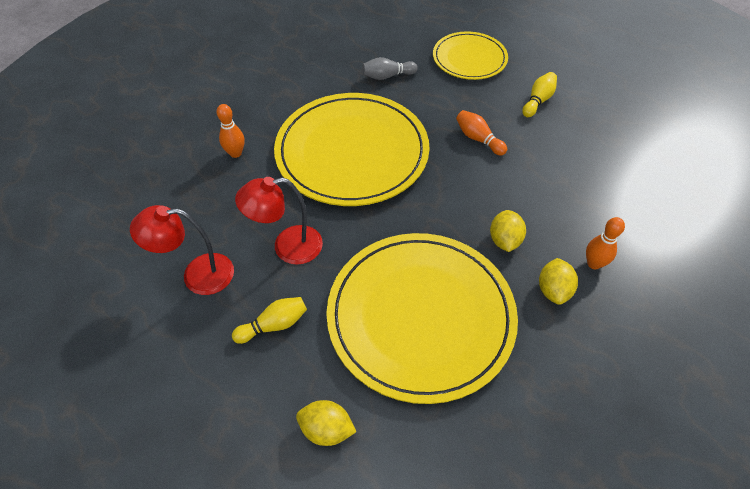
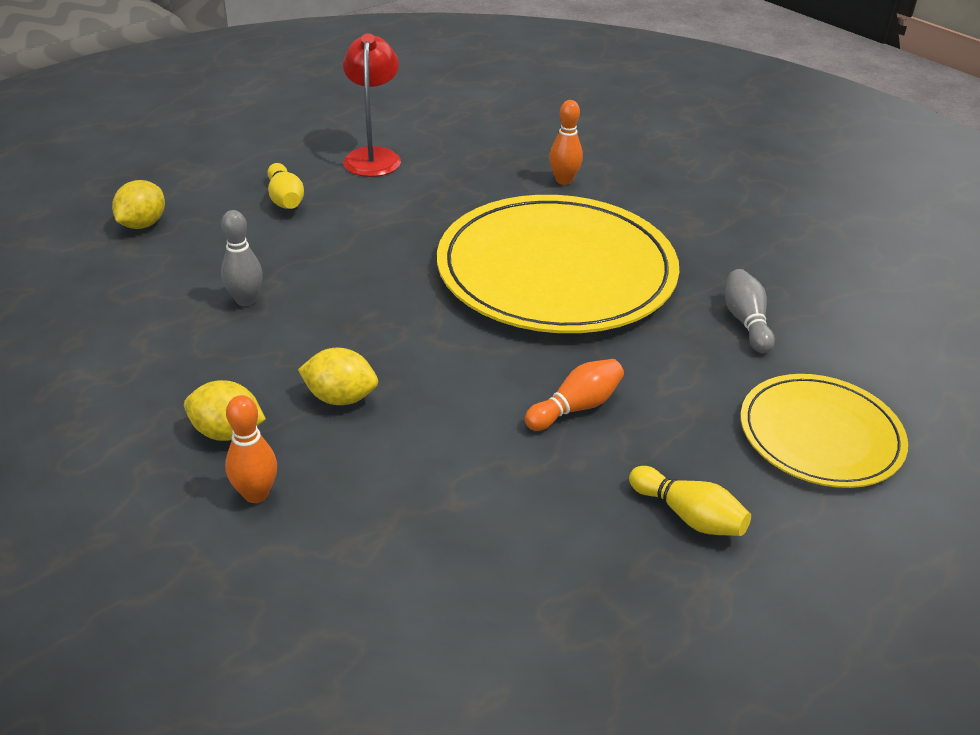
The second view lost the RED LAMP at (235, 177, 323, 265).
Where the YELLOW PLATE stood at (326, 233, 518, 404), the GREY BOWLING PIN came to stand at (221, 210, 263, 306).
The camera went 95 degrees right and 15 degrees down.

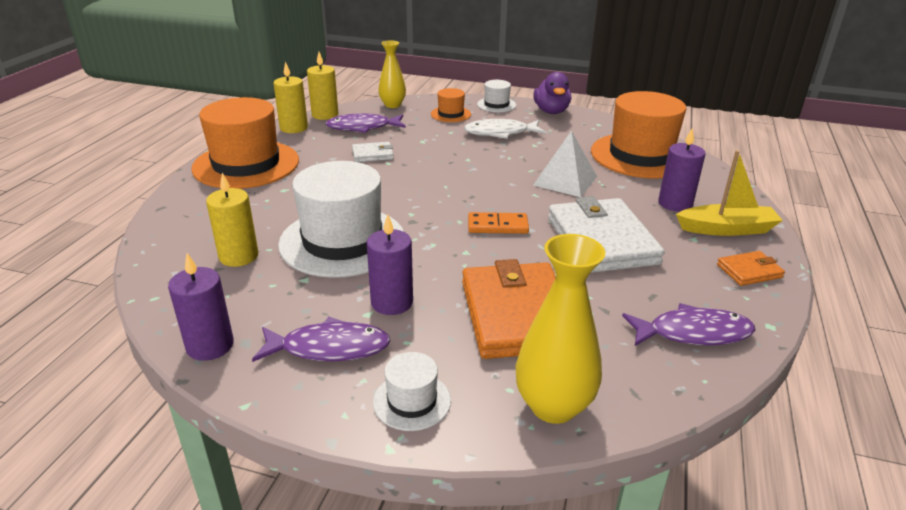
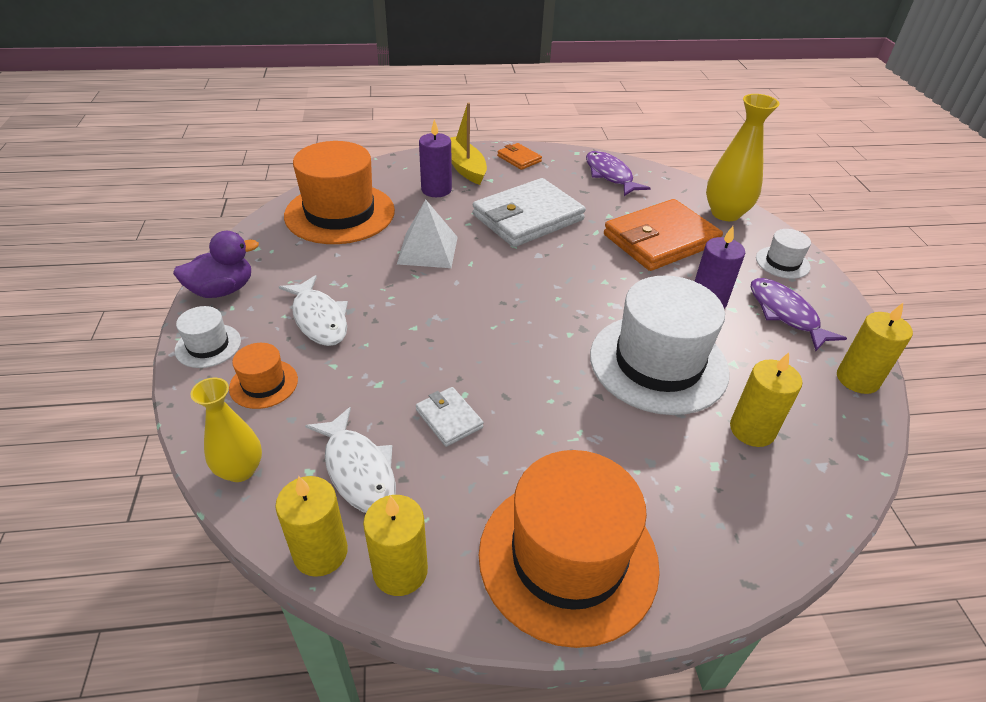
What was the PURPLE CANDLE at (168, 253, 234, 361) turned into the YELLOW CANDLE at (837, 303, 913, 394).
What was the PURPLE FISH at (325, 113, 406, 133) turned into the WHITE FISH at (305, 407, 396, 513).
The second view lost the ORANGE DOMINO at (468, 212, 529, 234).
The camera went 115 degrees left and 10 degrees up.

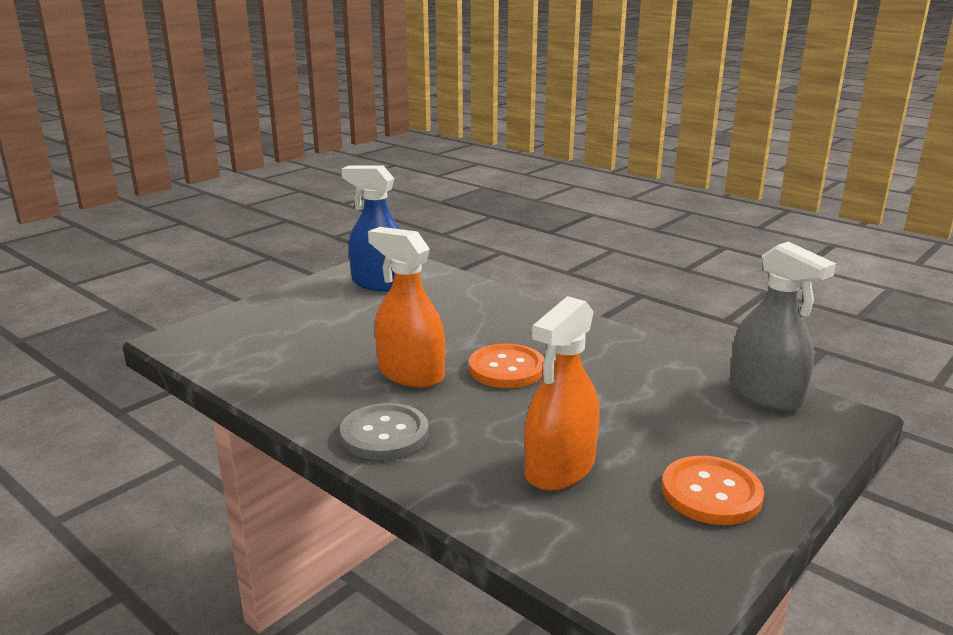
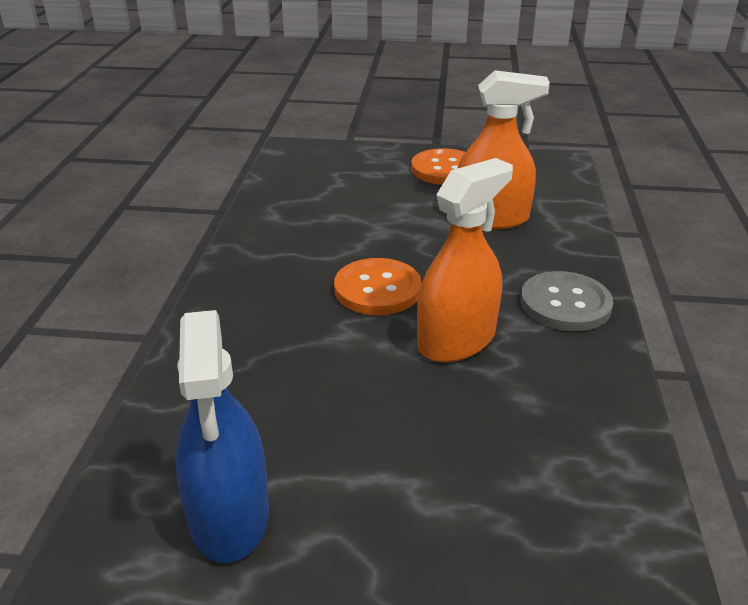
The ORANGE SPRAY BOTTLE at (368, 227, 445, 388) ended up facing another way, 135 degrees counterclockwise from before.
The second view lost the GREY SPRAY BOTTLE at (730, 242, 836, 411).
The camera went 125 degrees left and 10 degrees up.

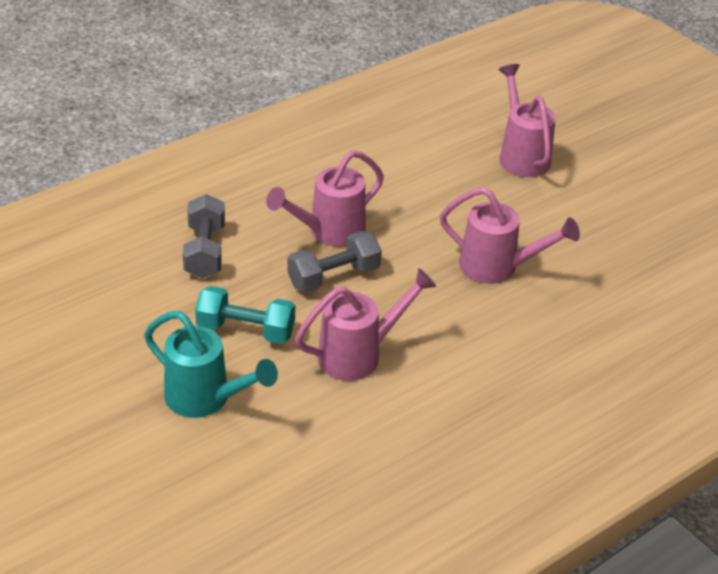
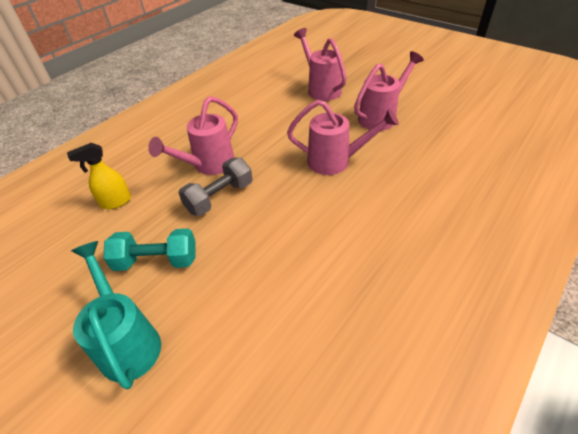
The TURQUOISE WATERING CAN at (144, 311, 278, 418) ended up facing another way, 135 degrees counterclockwise from before.
Where the GREY DUMBBELL stood at (183, 194, 225, 278), the YELLOW SPRAY BOTTLE came to stand at (67, 143, 131, 209).
The PINK WATERING CAN ended up elsewhere, having gone from (295, 268, 436, 381) to (354, 51, 424, 131).
The camera went 10 degrees left and 5 degrees up.

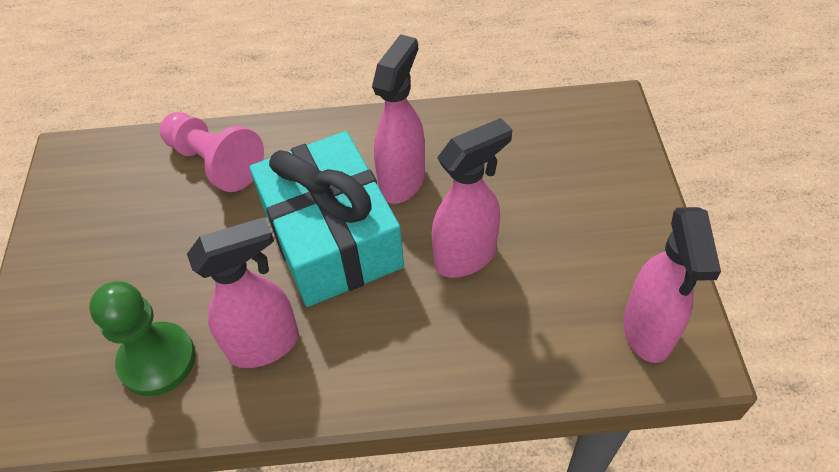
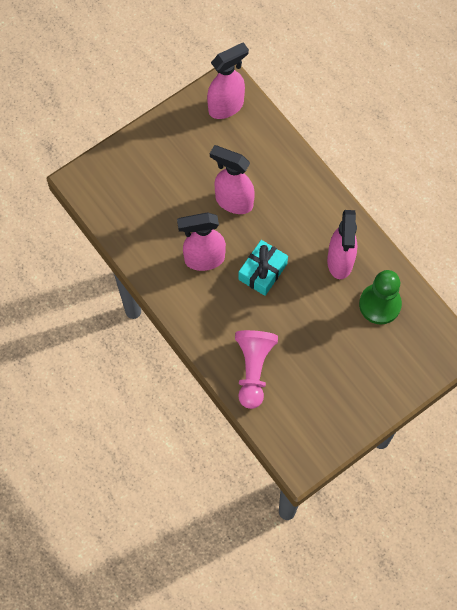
The PINK SPRAY BOTTLE at (187, 217, 299, 368) ended up facing another way, 120 degrees counterclockwise from before.
The size of the TURQUOISE GIFT at (250, 131, 404, 307) changed by a factor of 0.52.
The camera went 125 degrees left and 15 degrees up.

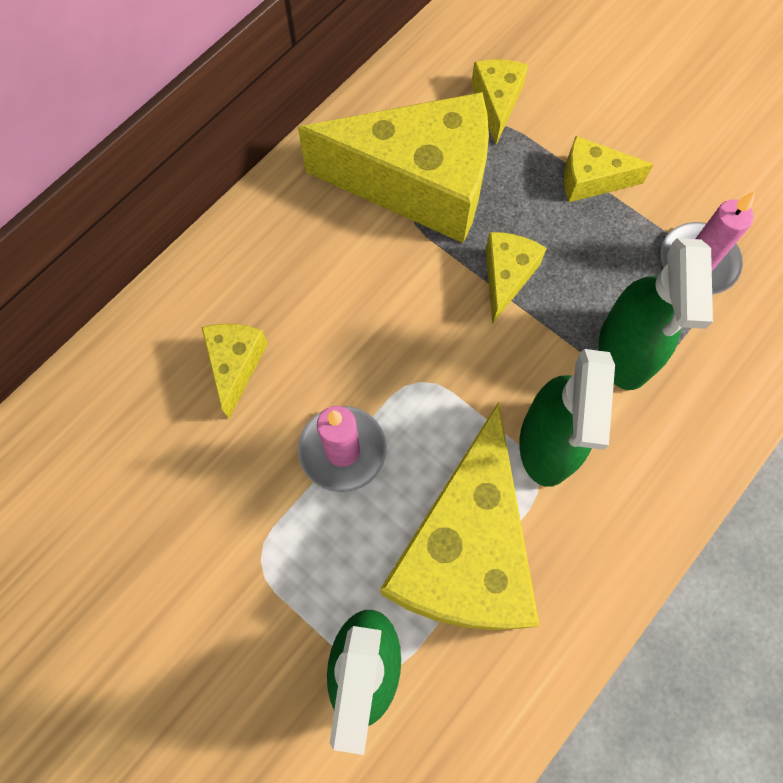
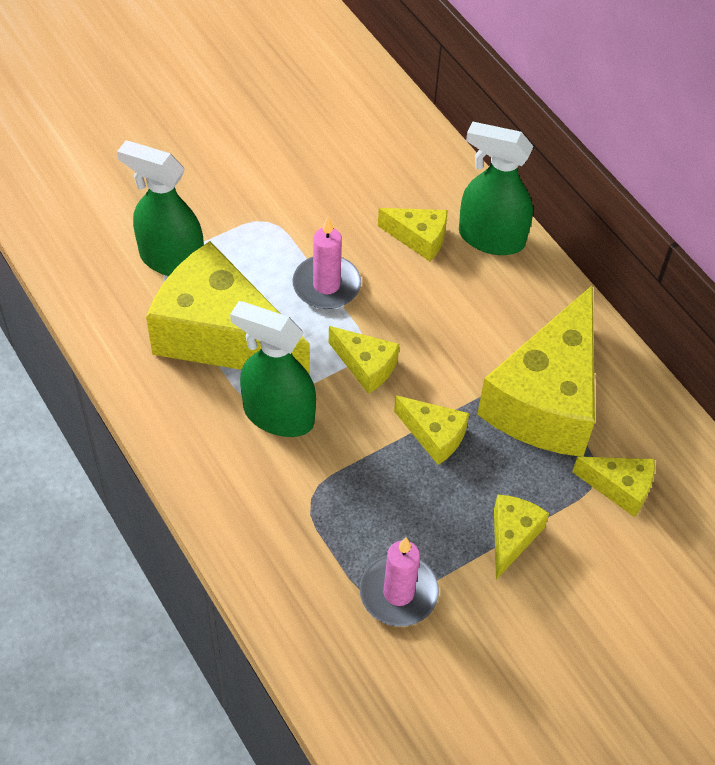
The GREEN SPRAY BOTTLE ended up elsewhere, having gone from (598, 238, 713, 390) to (459, 121, 534, 255).
The second view gained the YELLOW CHEESE at (329, 326, 399, 394).
The camera went 105 degrees right and 15 degrees down.

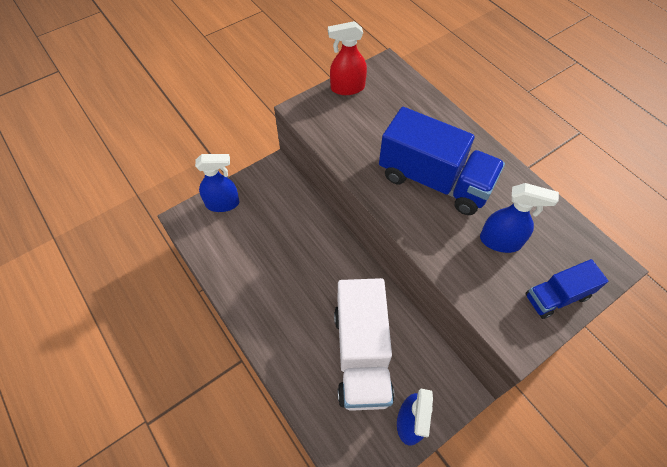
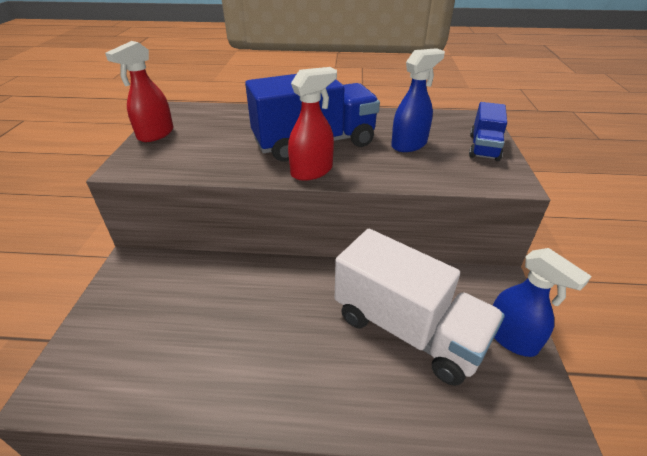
The second view lost the BLUE SPRAY BOTTLE at (195, 154, 240, 212).
The second view gained the RED SPRAY BOTTLE at (288, 67, 337, 181).
The camera went 50 degrees left and 20 degrees down.

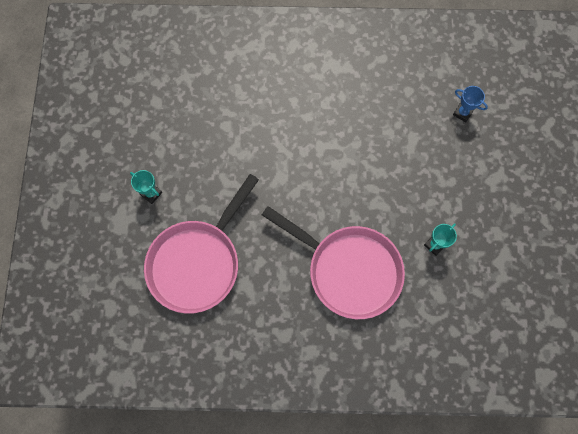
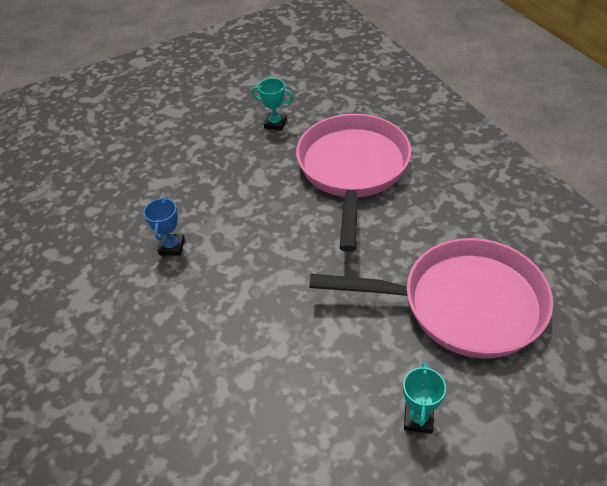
The BLUE TROPHY ended up elsewhere, having gone from (453, 86, 488, 122) to (143, 197, 185, 256).
The camera went 115 degrees left and 25 degrees down.

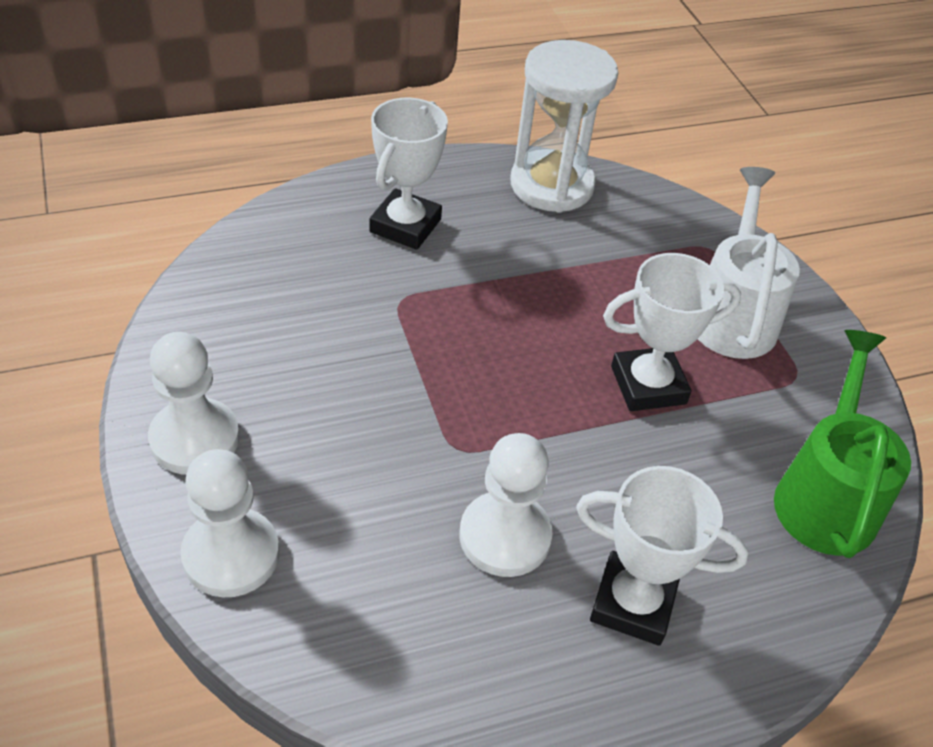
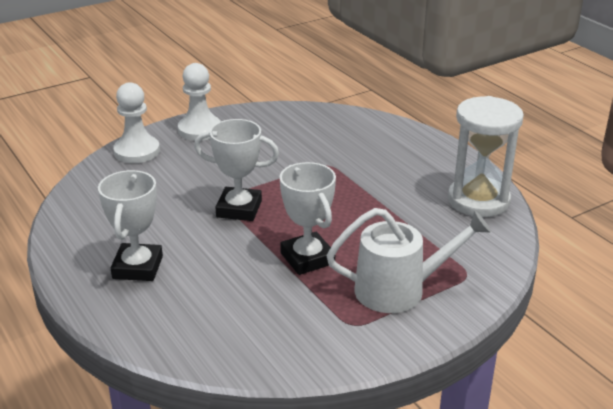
The WHITE TROPHY ended up elsewhere, having gone from (369, 98, 448, 250) to (194, 119, 279, 221).
The second view lost the WHITE PAWN at (460, 433, 553, 577).
The second view lost the GREEN WATERING CAN at (774, 330, 911, 558).
The camera went 80 degrees right and 15 degrees down.

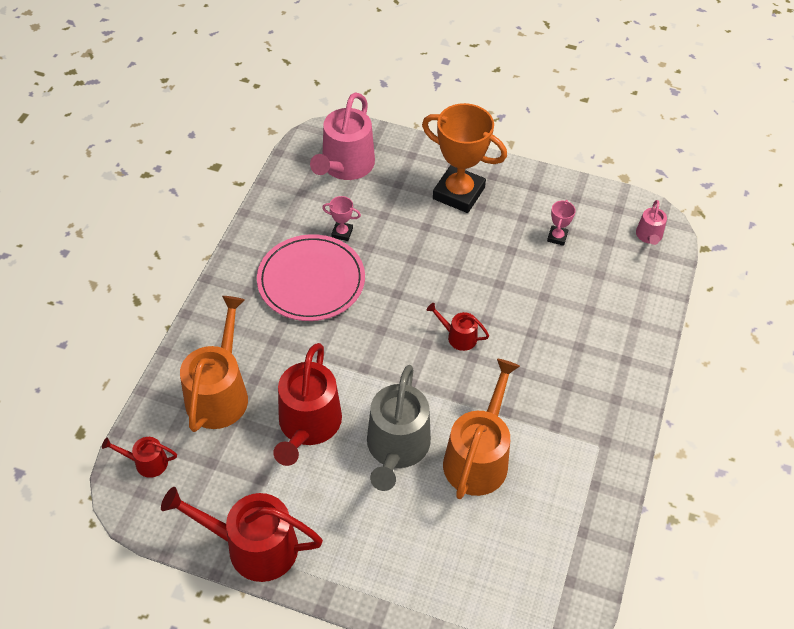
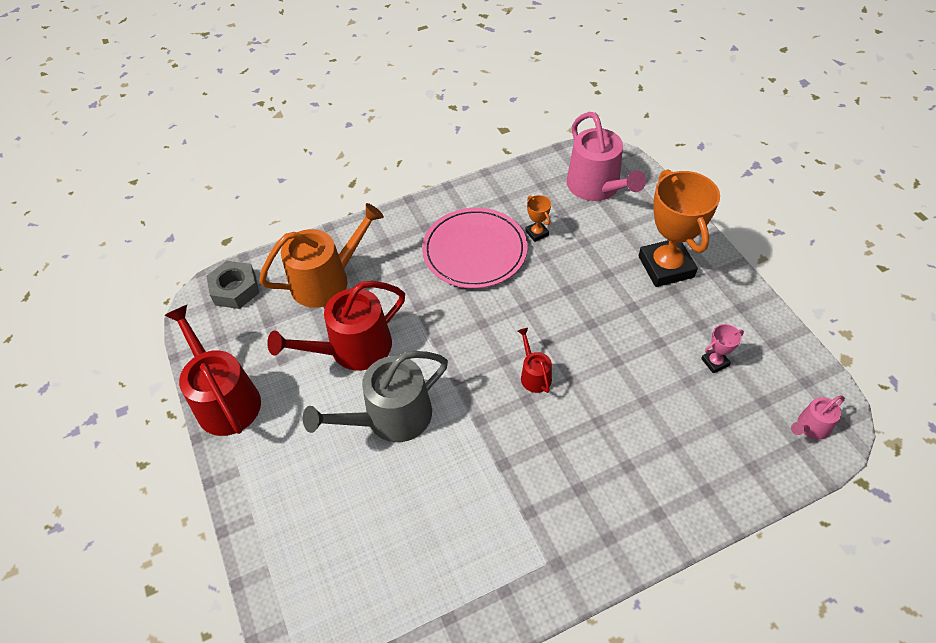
Where the RED WATERING CAN stood at (102, 437, 177, 478), the GREY NUT came to stand at (206, 261, 259, 309).
The PINK WATERING CAN at (310, 92, 375, 180) ended up facing another way, 90 degrees counterclockwise from before.
What was the PINK TROPHY at (322, 196, 361, 241) turned into the ORANGE TROPHY at (525, 195, 551, 242).
The second view lost the ORANGE WATERING CAN at (443, 359, 520, 499).
The camera went 50 degrees right and 0 degrees up.

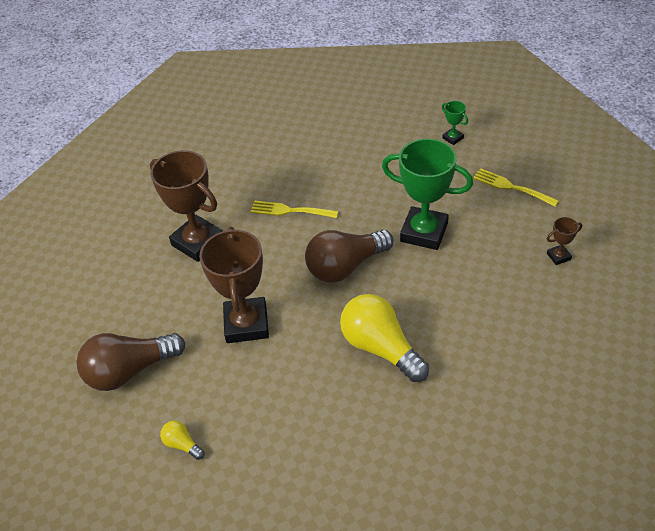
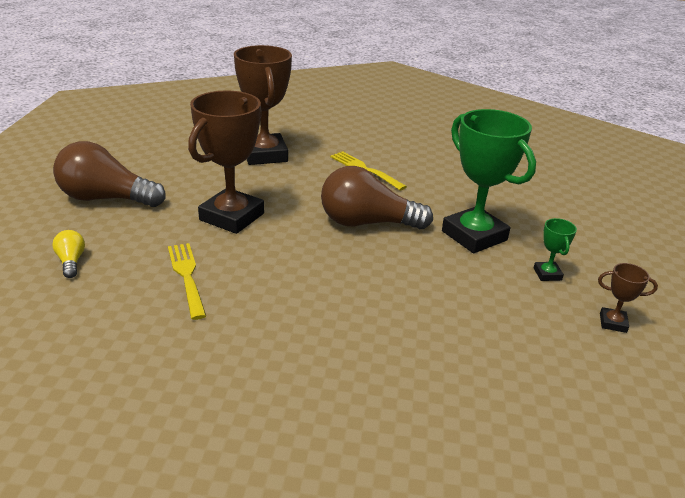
The second view lost the YELLOW LIGHT BULB at (340, 294, 429, 382).
The GREEN TROPHY ended up elsewhere, having gone from (442, 101, 468, 145) to (534, 218, 577, 281).
The YELLOW FORK ended up elsewhere, having gone from (473, 168, 559, 207) to (168, 243, 206, 320).
The camera went 30 degrees right and 15 degrees down.

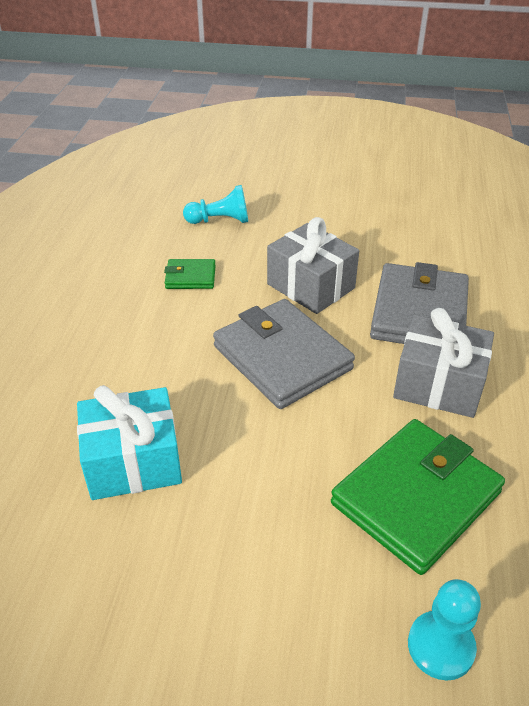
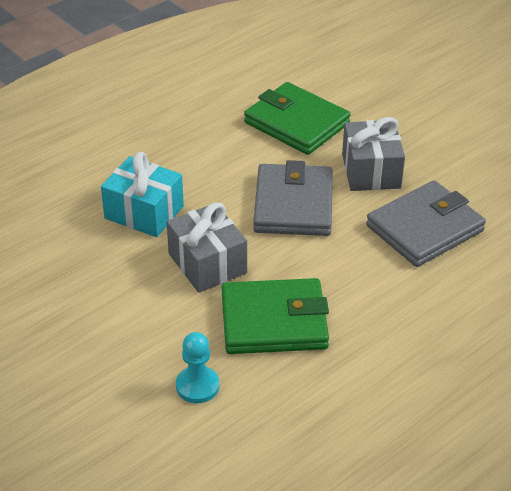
The size of the GREEN WALLET at (164, 259, 216, 289) changed by a factor of 2.06.
The second view lost the TURQUOISE PAWN at (183, 185, 248, 224).
The GREY GIFT ended up elsewhere, having gone from (393, 308, 494, 418) to (167, 202, 247, 292).
The camera went 40 degrees right and 0 degrees up.

